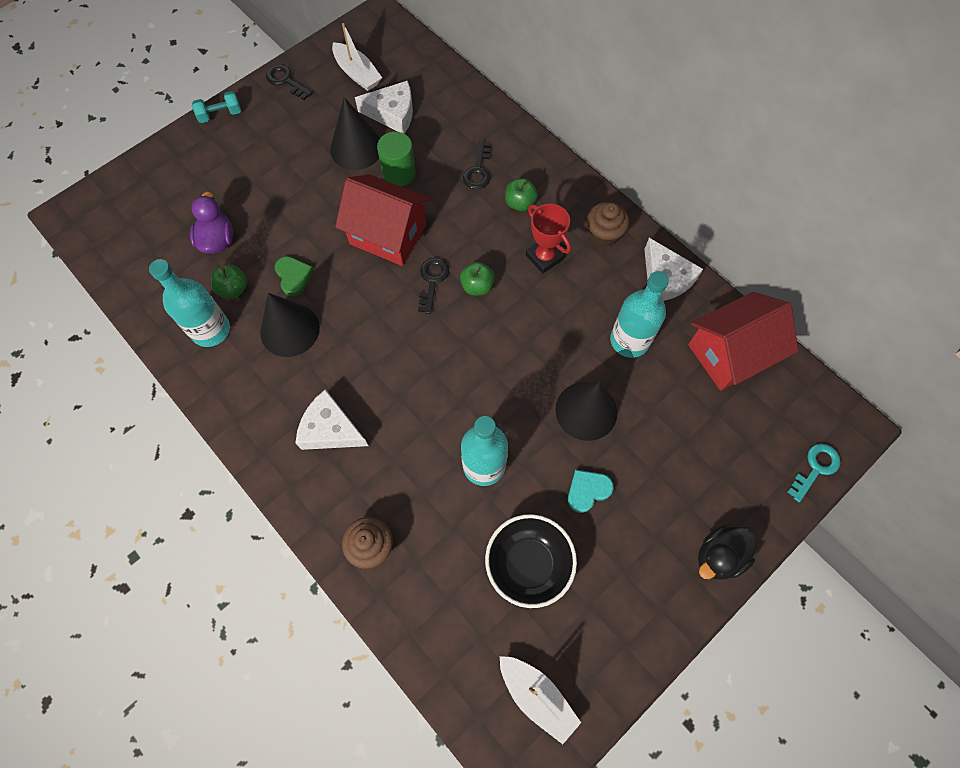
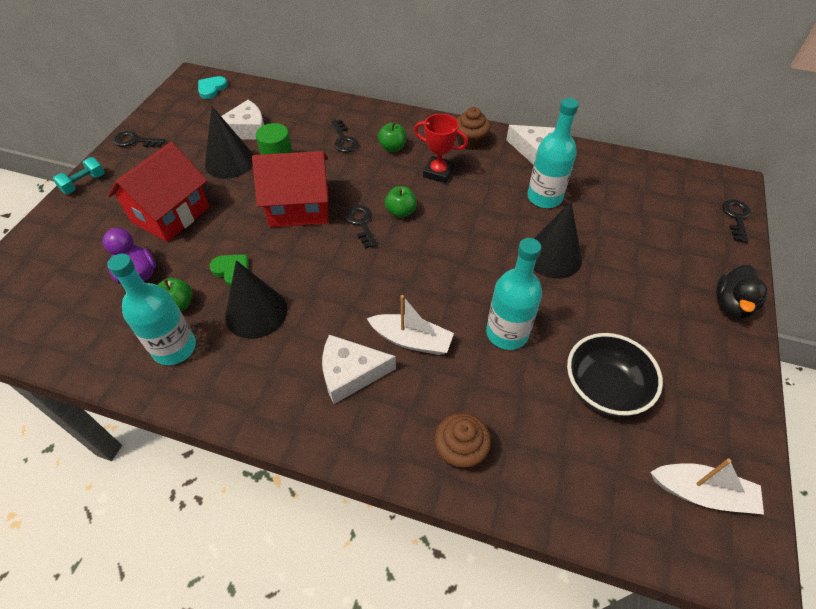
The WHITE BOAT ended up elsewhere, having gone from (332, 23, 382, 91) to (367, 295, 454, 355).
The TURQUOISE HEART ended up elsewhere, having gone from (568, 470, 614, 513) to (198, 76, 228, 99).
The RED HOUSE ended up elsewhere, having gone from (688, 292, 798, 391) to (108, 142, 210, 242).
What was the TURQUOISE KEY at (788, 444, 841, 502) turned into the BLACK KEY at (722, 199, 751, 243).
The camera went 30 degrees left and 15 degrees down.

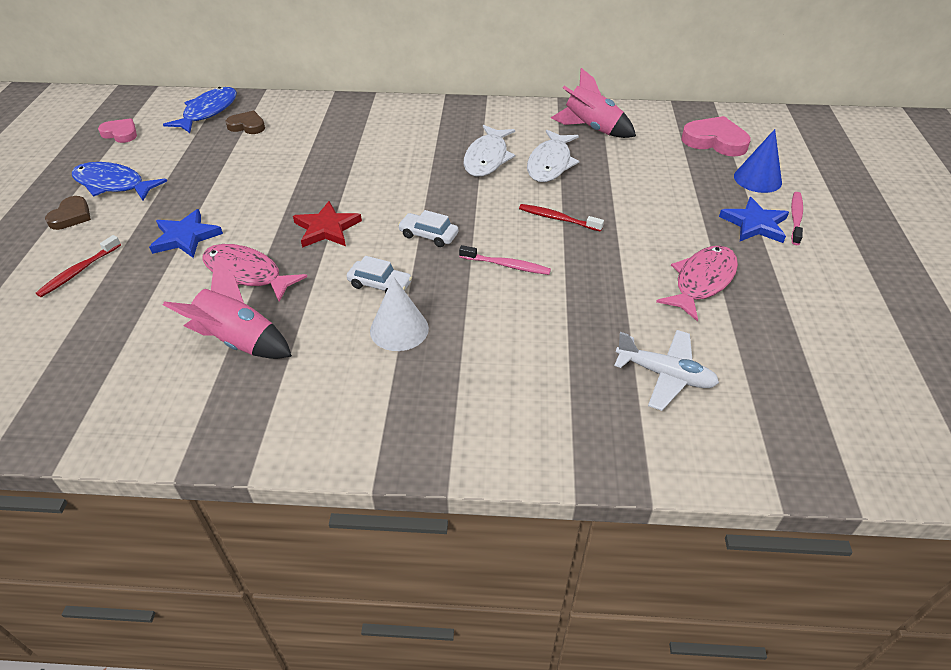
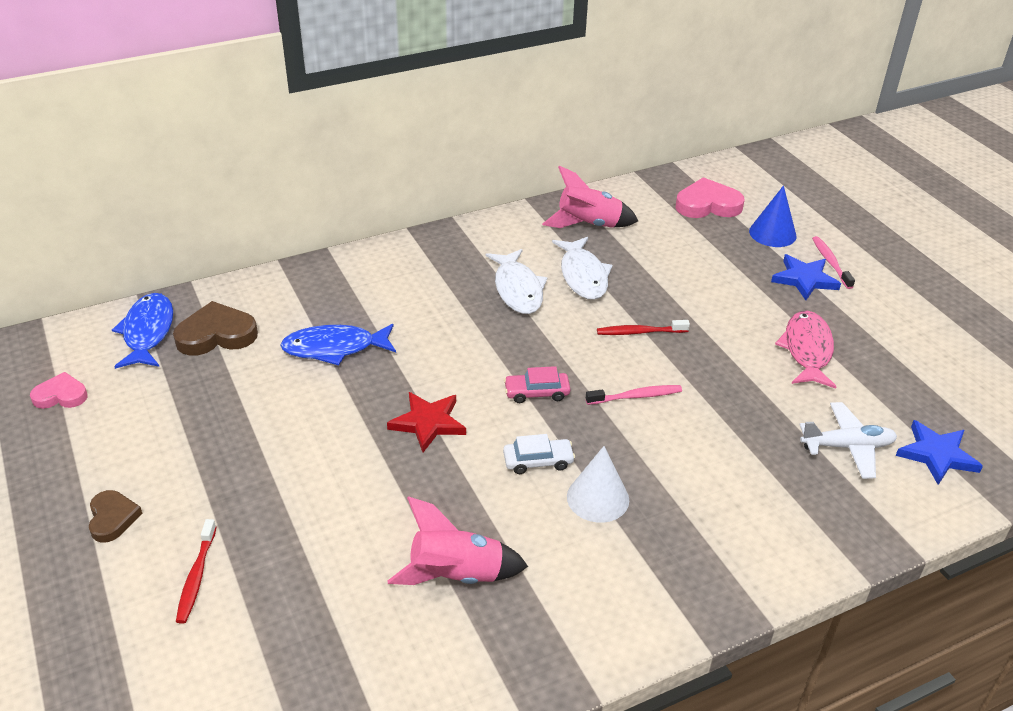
The BLUE FISH ended up elsewhere, having gone from (72, 162, 167, 201) to (280, 324, 396, 366).
The BLUE STAR ended up elsewhere, having gone from (149, 209, 223, 258) to (896, 420, 983, 485).
The second view lost the PINK FISH at (203, 244, 307, 302).
The size of the BROWN HEART at (226, 111, 265, 134) changed by a factor of 1.61.
What was the WHITE CAR at (398, 210, 459, 247) turned into the PINK CAR at (504, 366, 570, 403).
The camera went 30 degrees left and 5 degrees down.

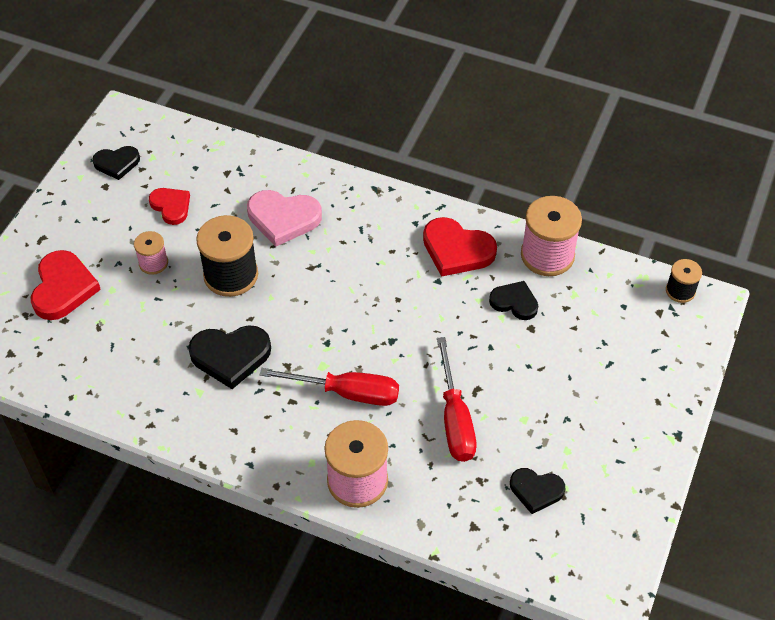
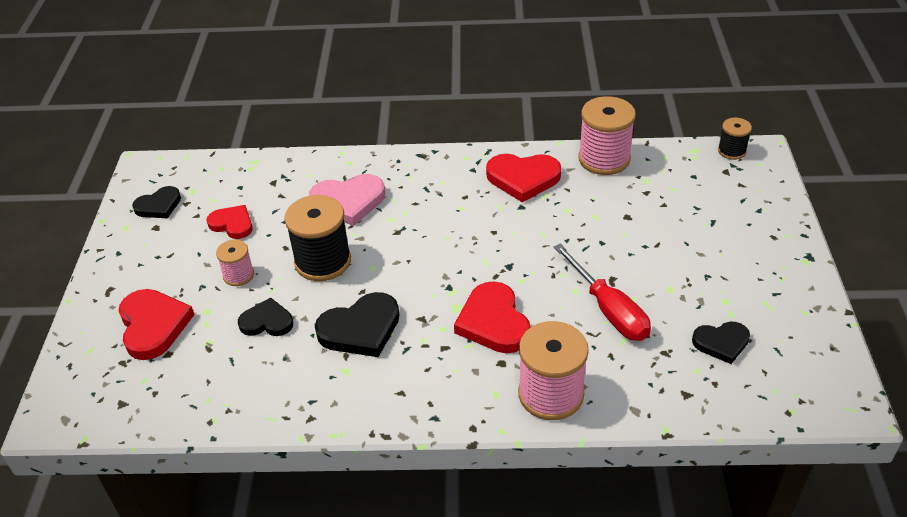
Where the RED SCREWDRIVER stood at (259, 368, 399, 406), the RED HEART came to stand at (454, 281, 531, 353).
The BLACK HEART ended up elsewhere, having gone from (489, 281, 538, 320) to (238, 297, 293, 336).
The camera went 20 degrees left and 10 degrees down.

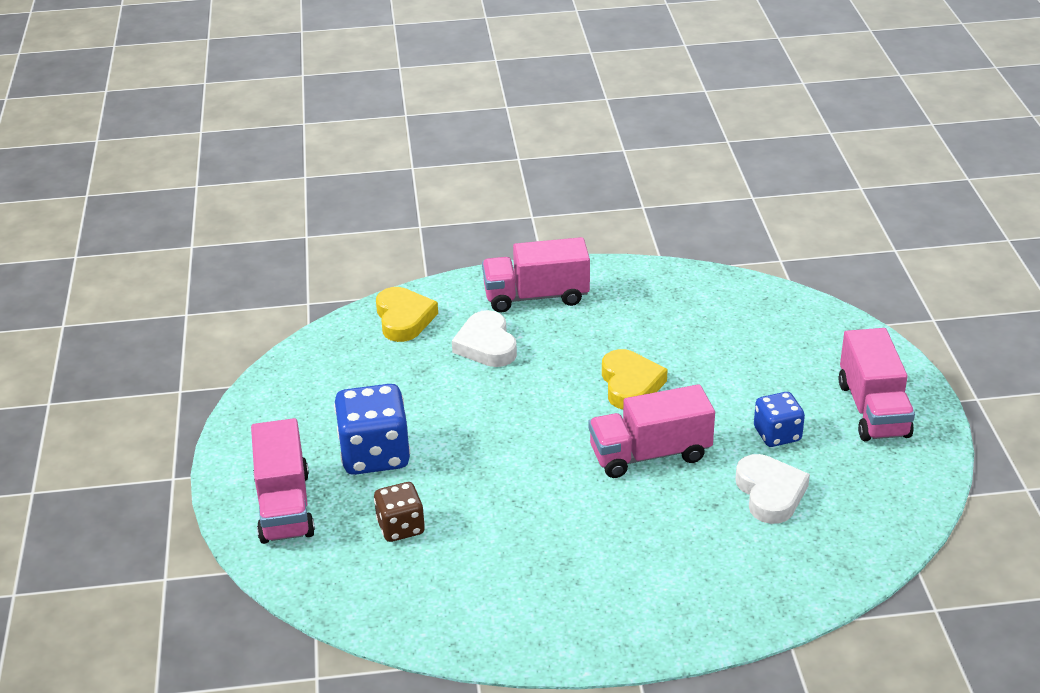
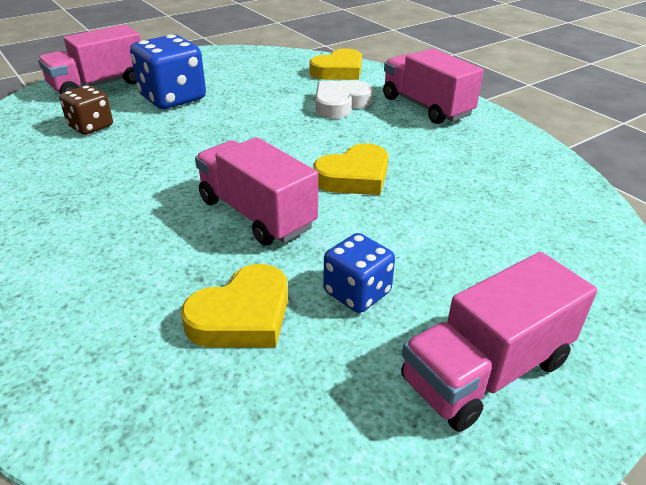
What was the WHITE HEART at (735, 454, 810, 524) turned into the YELLOW HEART at (181, 264, 288, 348).
The camera went 60 degrees right and 0 degrees up.

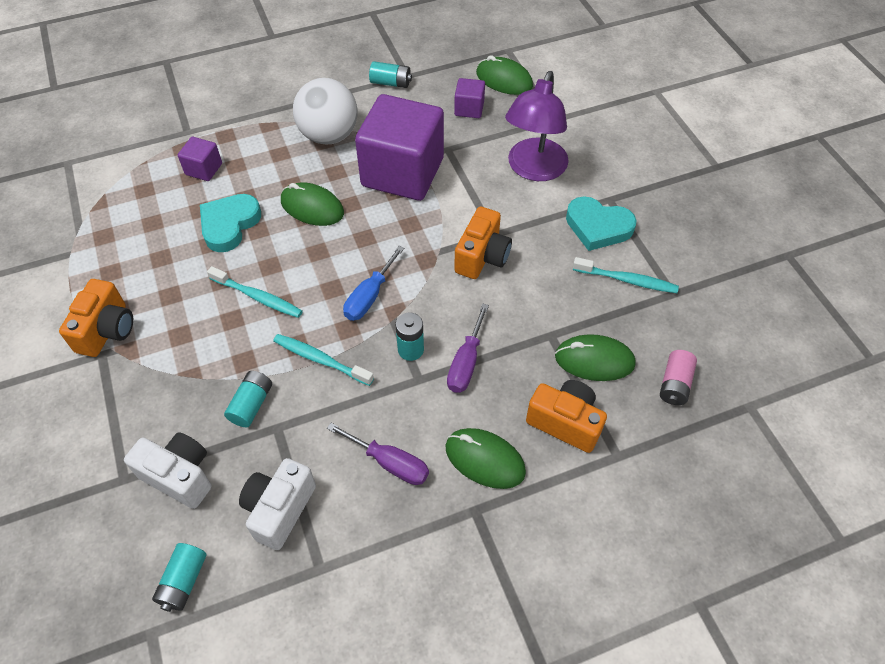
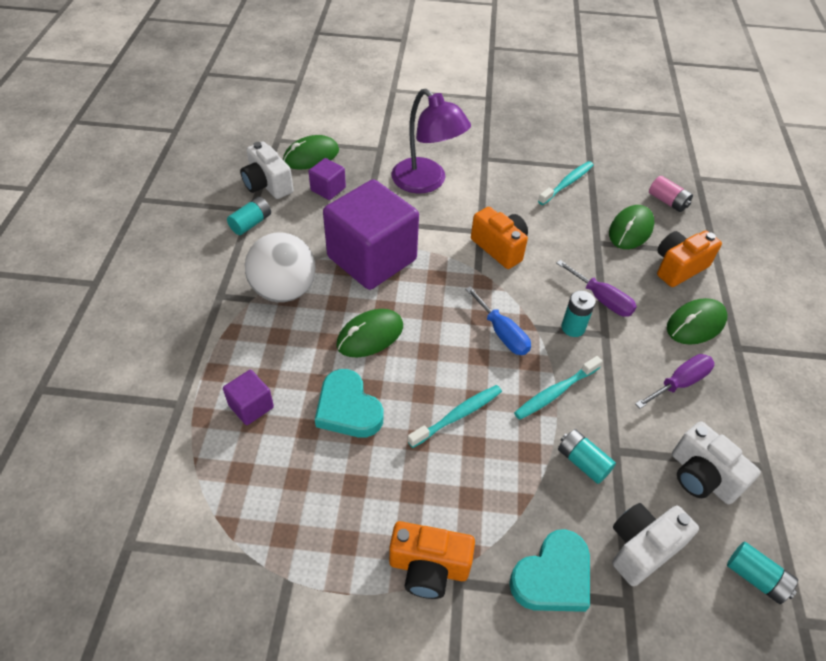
The ORANGE CAMERA at (59, 279, 133, 357) ended up facing another way, 150 degrees clockwise from before.
The TURQUOISE HEART ended up elsewhere, having gone from (566, 196, 636, 251) to (509, 529, 590, 612).
The second view gained the WHITE CAMERA at (240, 141, 293, 199).
The camera went 65 degrees left and 5 degrees down.

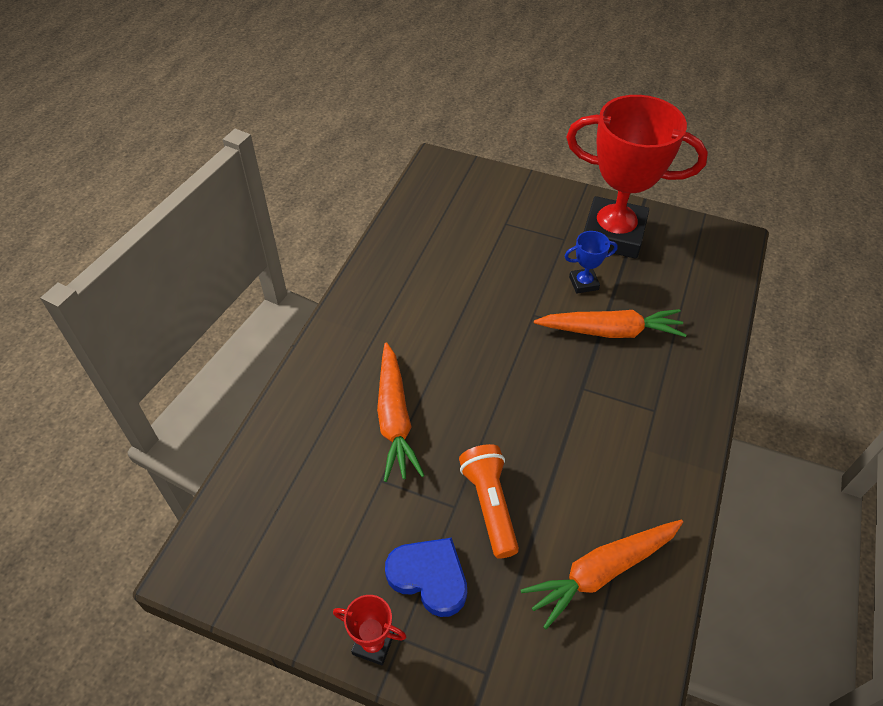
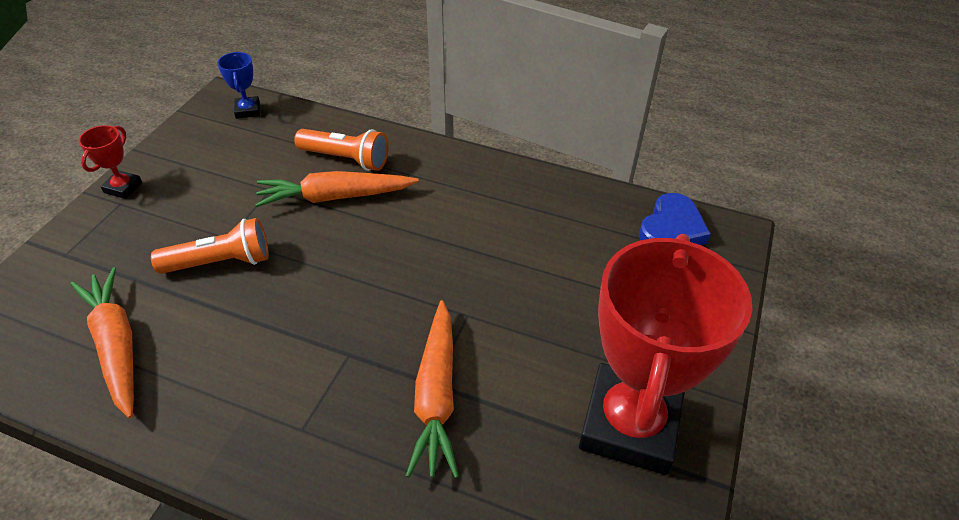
The BLUE HEART ended up elsewhere, having gone from (385, 538, 467, 617) to (639, 193, 711, 245).
The BLUE TROPHY ended up elsewhere, having gone from (565, 231, 618, 293) to (217, 52, 260, 119).
The second view gained the ORANGE FLASHLIGHT at (294, 129, 389, 171).
The camera went 90 degrees right and 5 degrees down.

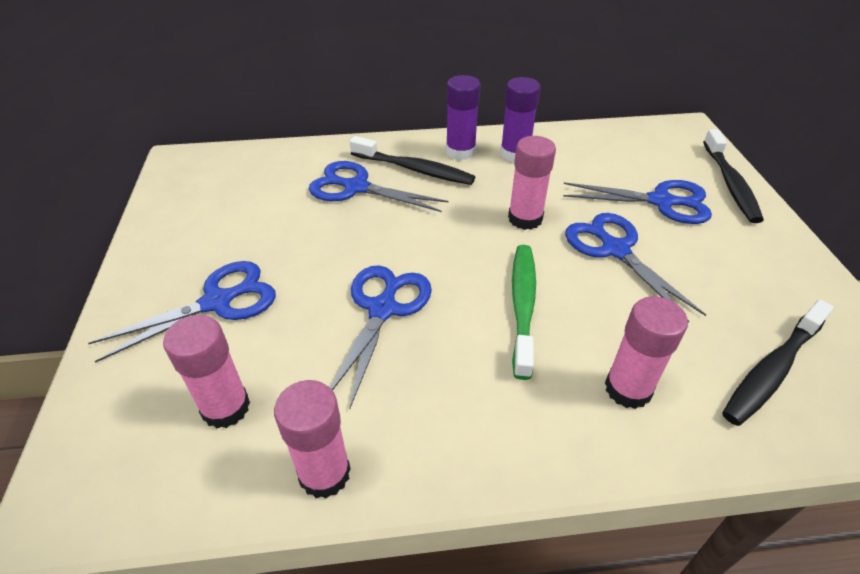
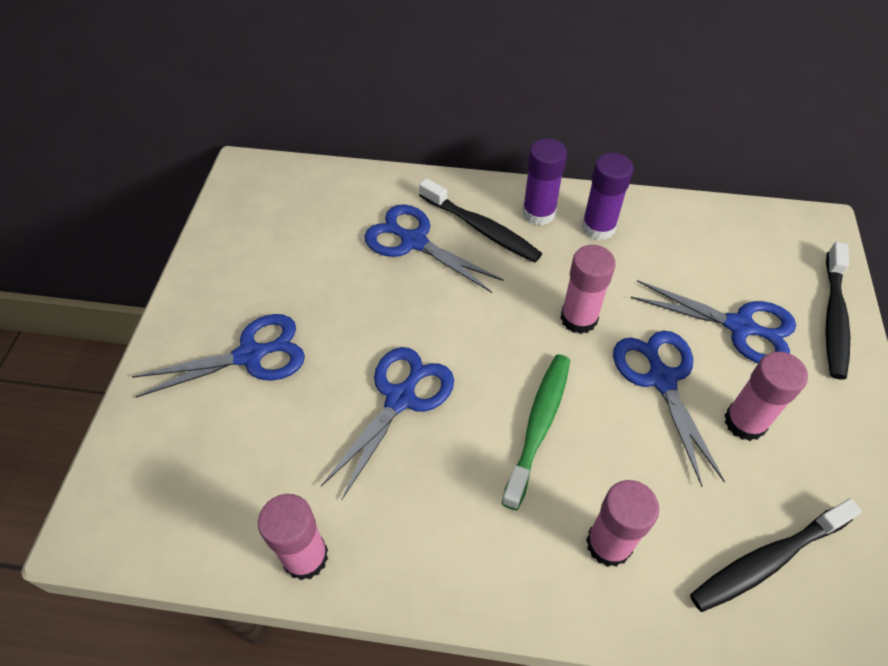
The PINK GLUE STICK ended up elsewhere, having gone from (163, 315, 250, 428) to (724, 351, 808, 441).
The camera went 15 degrees right and 10 degrees up.

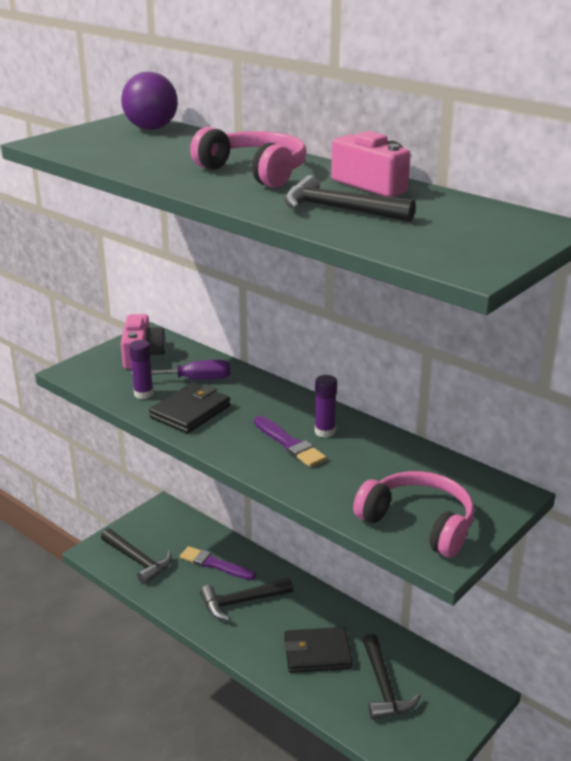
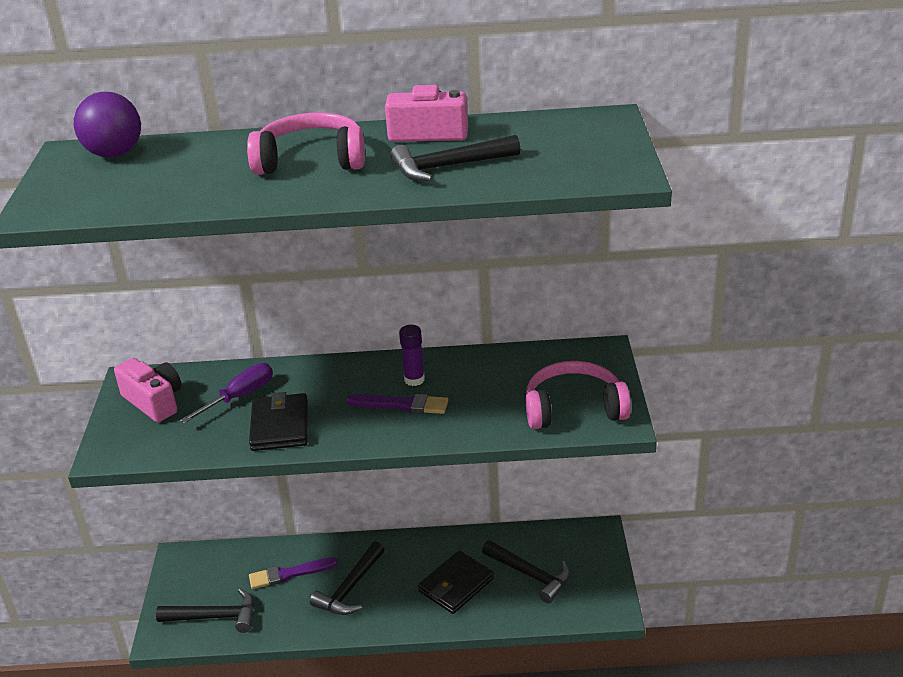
The second view lost the PURPLE GLUE STICK at (129, 340, 153, 399).
The camera went 40 degrees left and 5 degrees up.

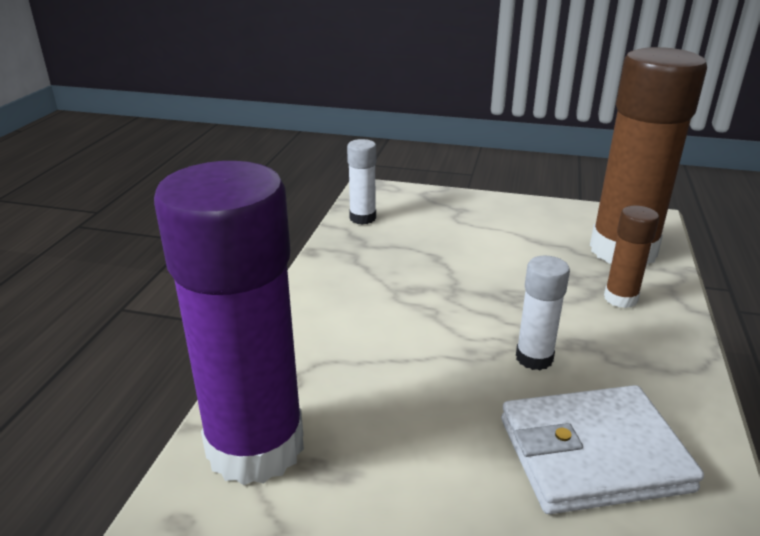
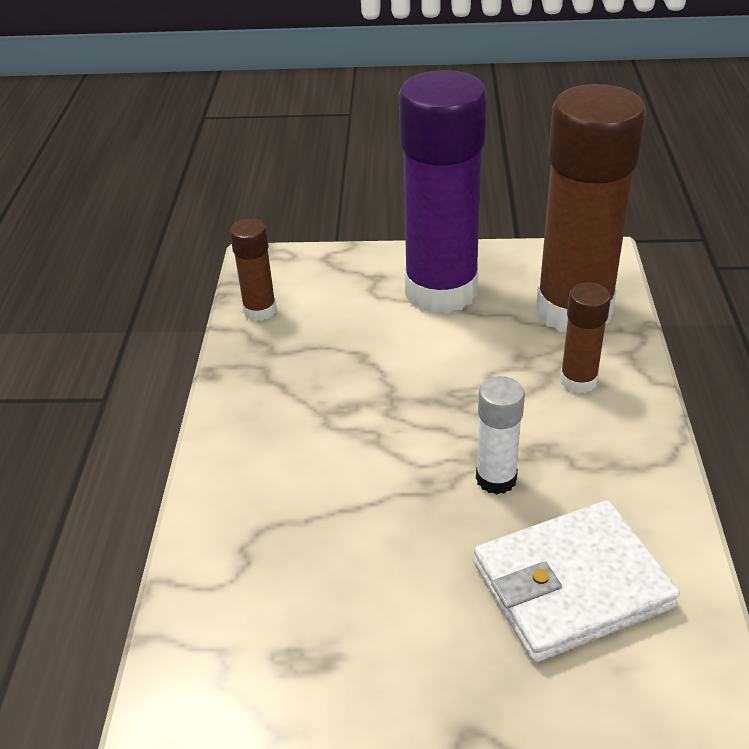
The PURPLE GLUE STICK ended up elsewhere, having gone from (154, 161, 304, 485) to (399, 70, 487, 313).
What was the WHITE GLUE STICK at (347, 139, 376, 225) turned into the BROWN GLUE STICK at (230, 219, 277, 321).
The camera went 10 degrees left and 10 degrees up.

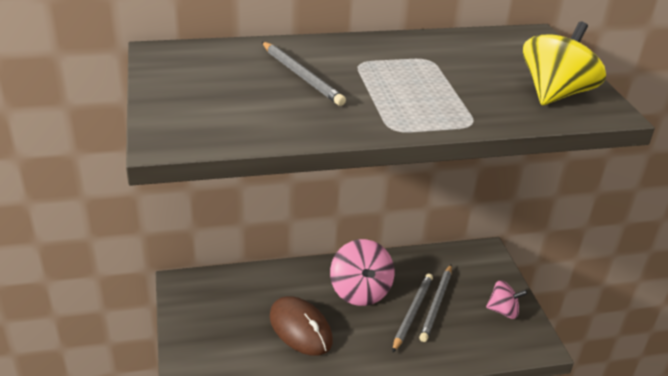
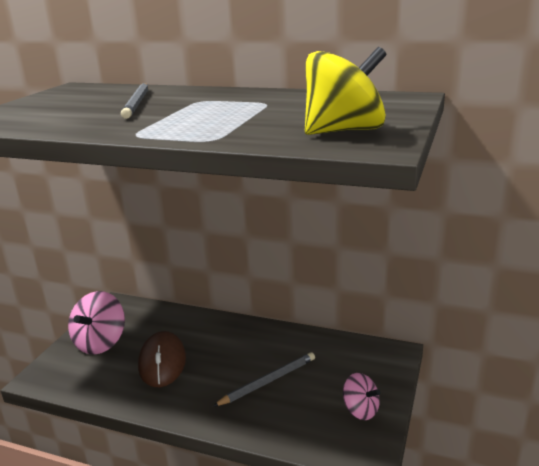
The PINK SPINNING TOP ended up elsewhere, having gone from (330, 239, 394, 306) to (68, 291, 125, 354).
The second view lost the GREY PENCIL at (419, 265, 452, 342).
The camera went 35 degrees right and 10 degrees down.

